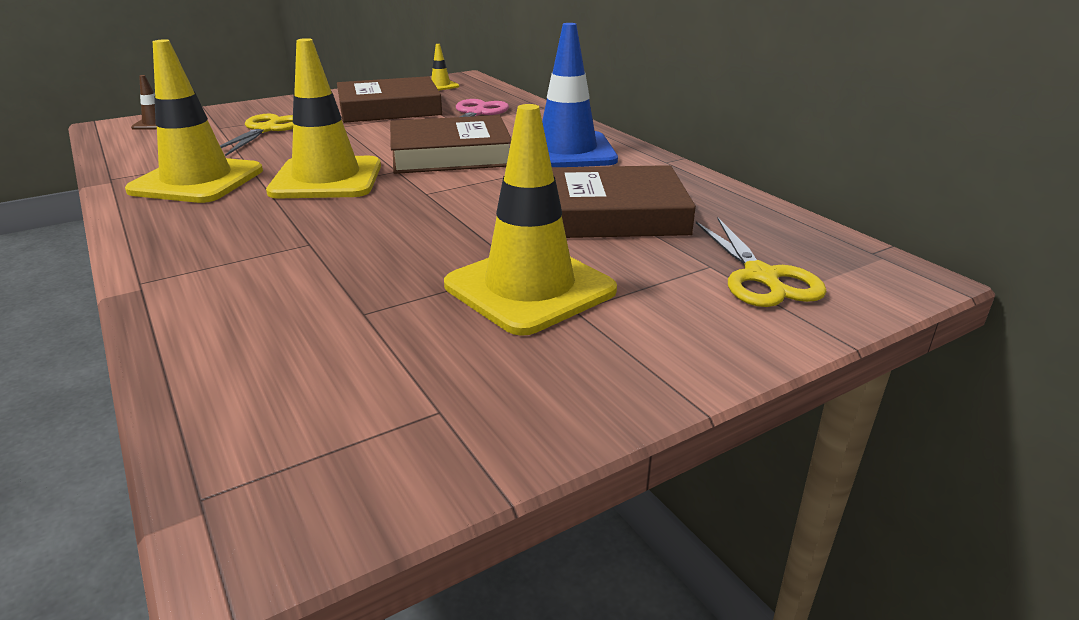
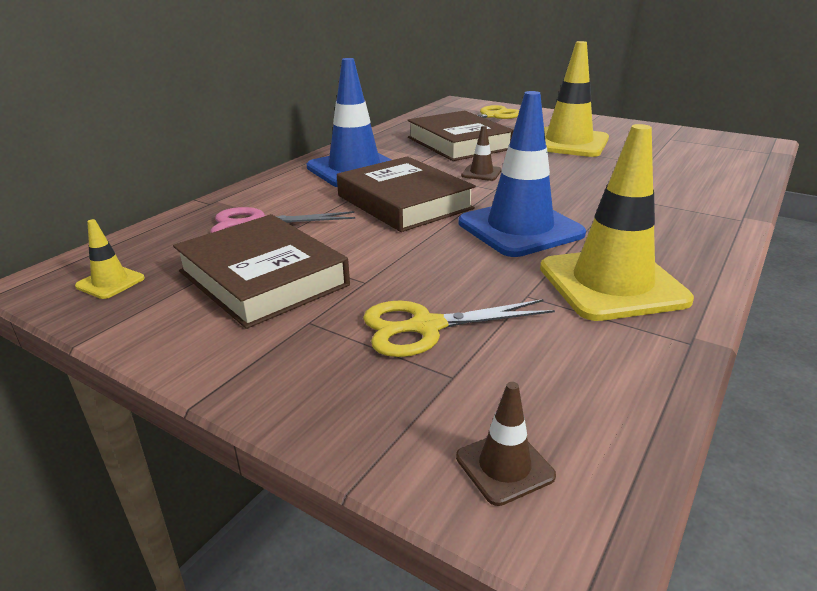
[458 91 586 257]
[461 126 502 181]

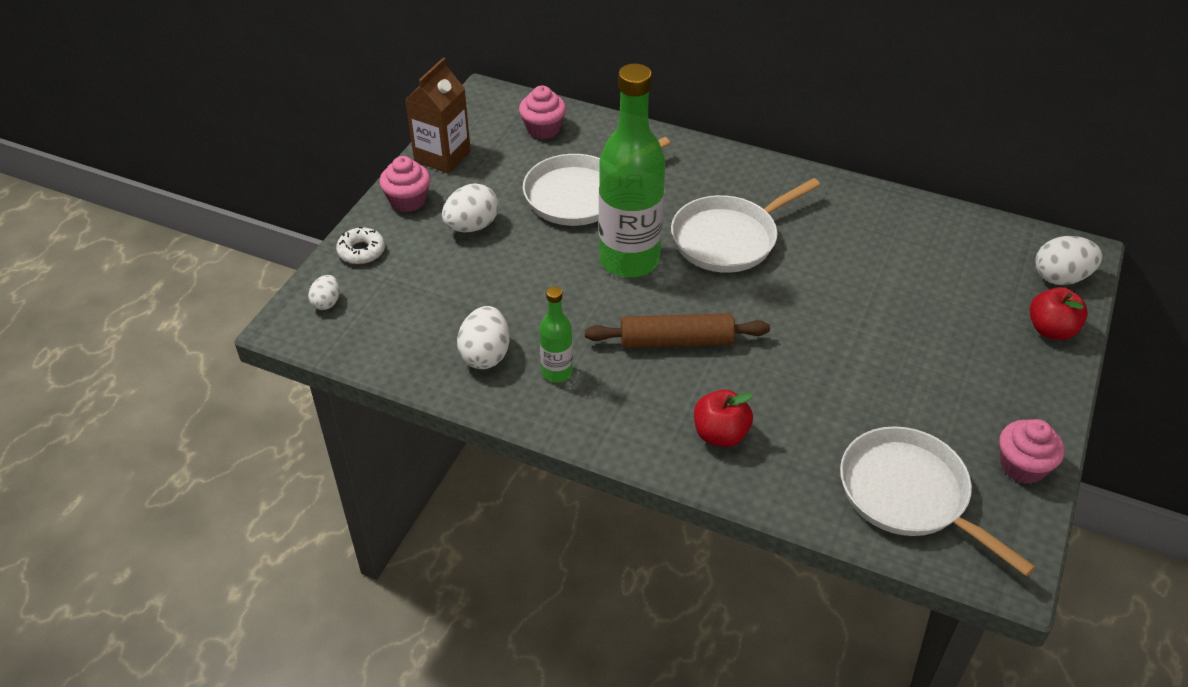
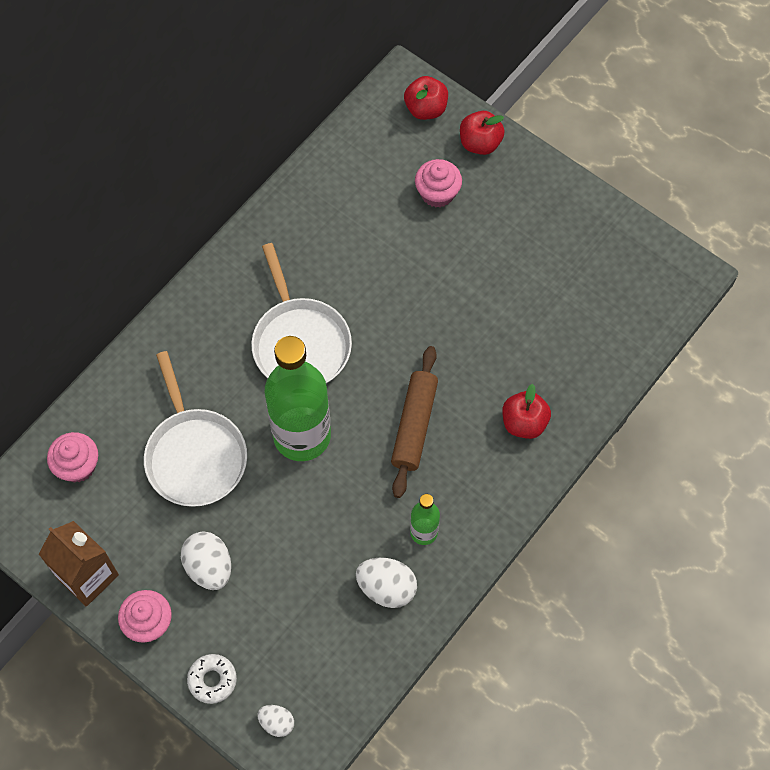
[404 76 448 120]
[415 159 462 207]
[840 426 1036 577] (first image)

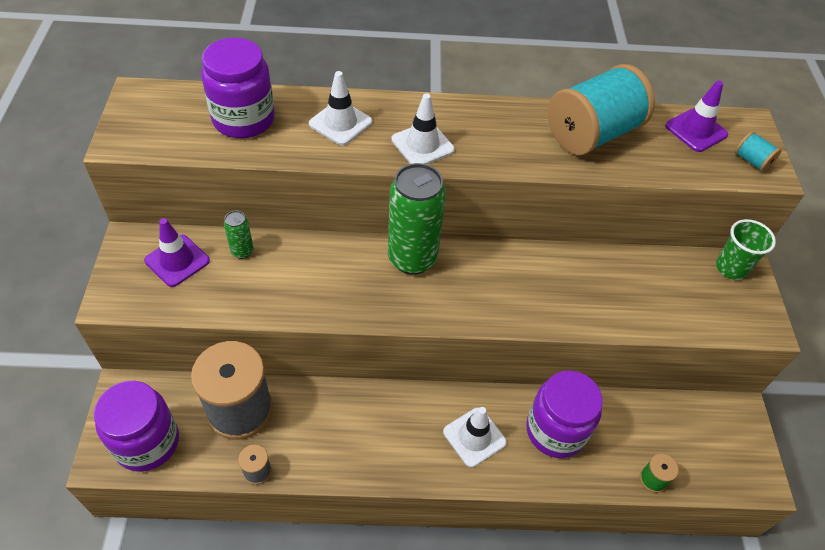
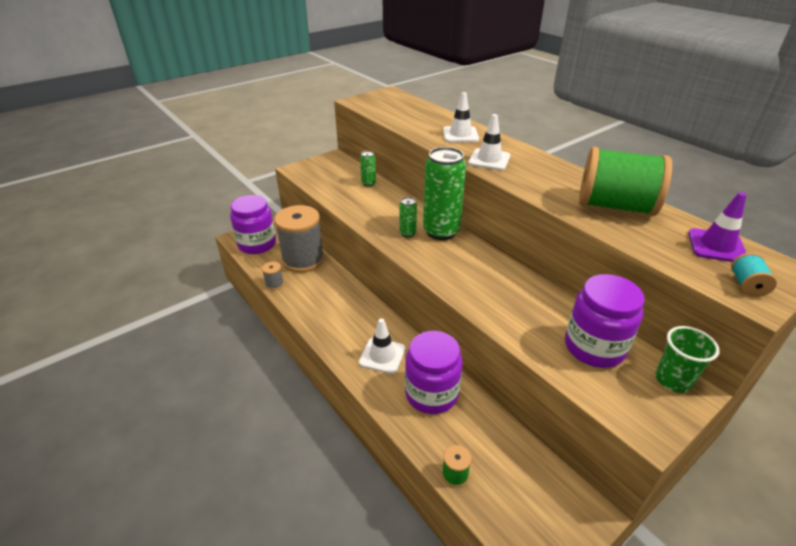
[565 274 645 368]
[579 147 672 216]
[144 218 210 287] (first image)
[400 197 417 238]

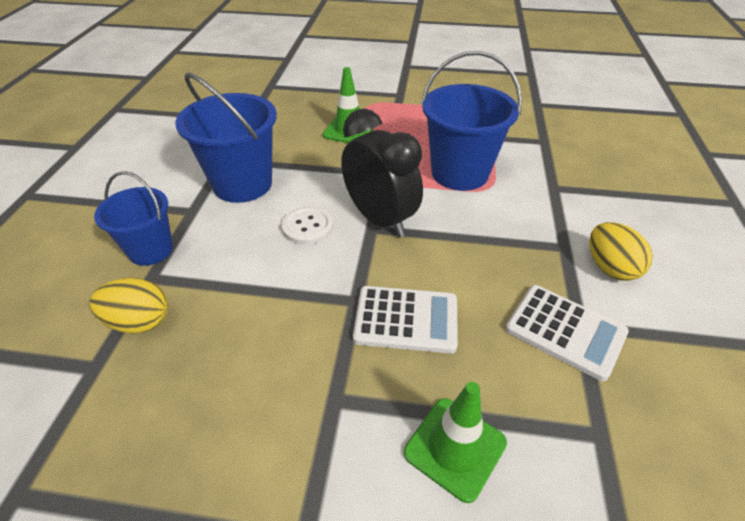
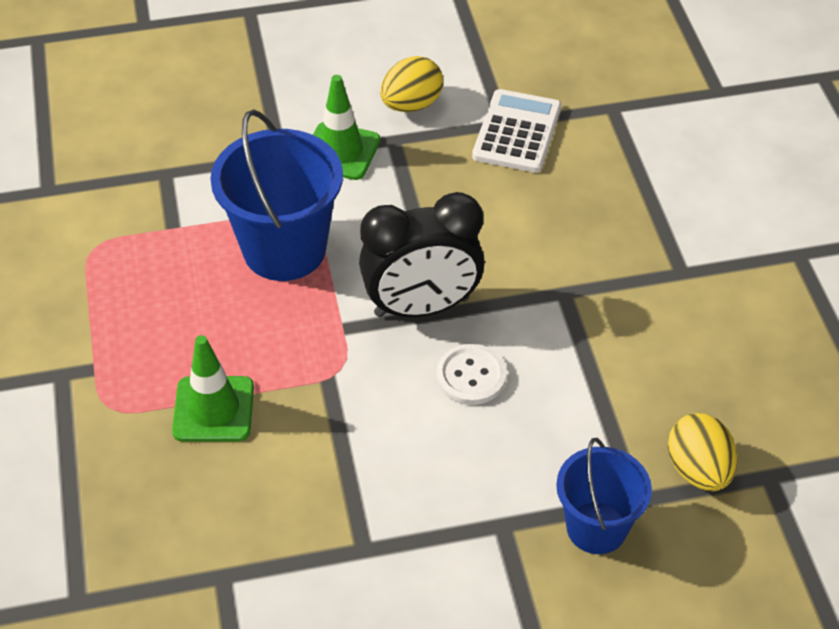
[175 73 277 203] (first image)
[359 192 485 317]
[353 286 458 354] (first image)
[313 75 380 180]

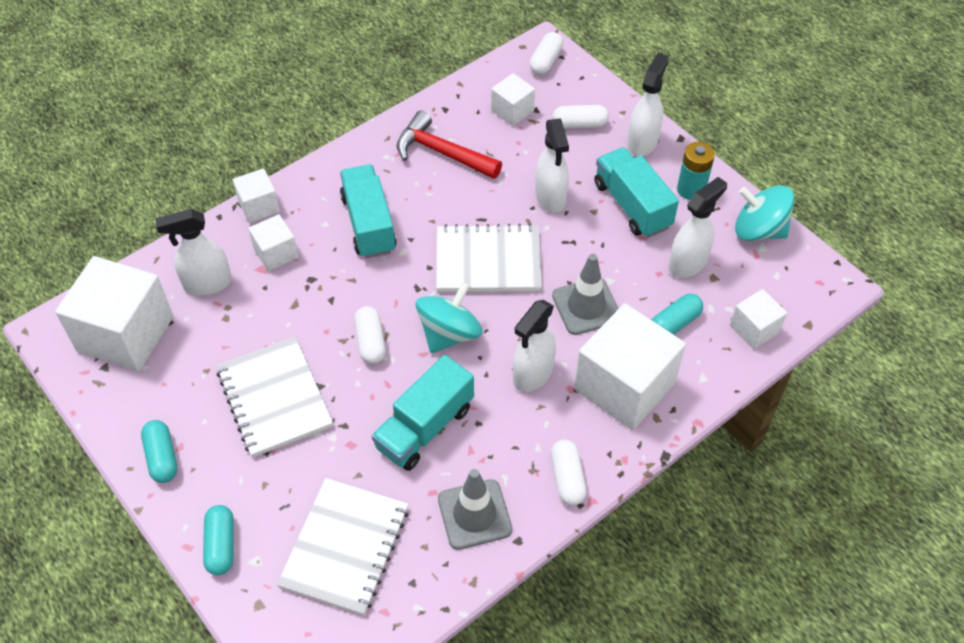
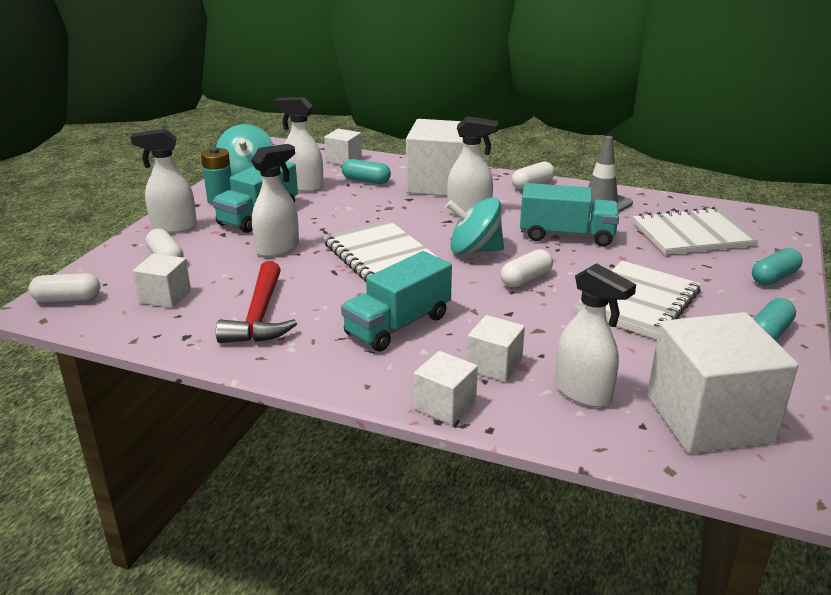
[552 254 619 335] (first image)

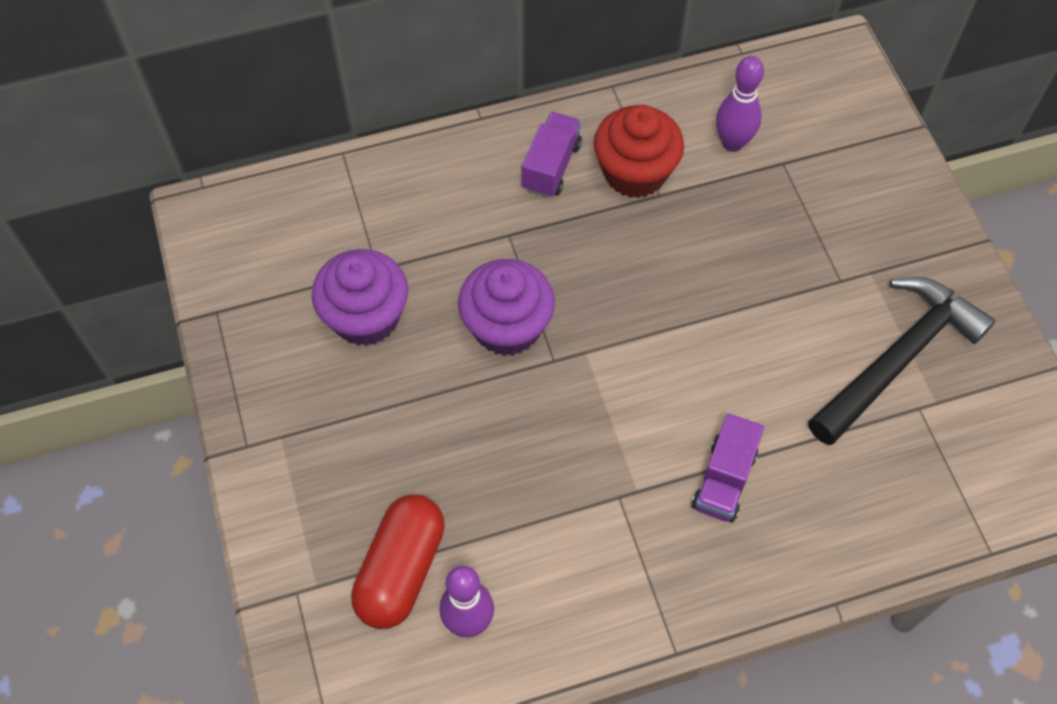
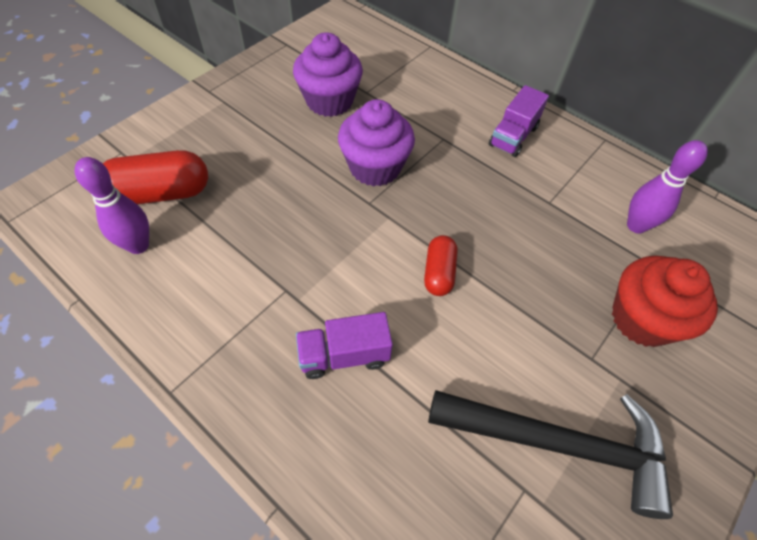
[612 256 718 347]
[489 85 549 157]
[424 235 458 296]

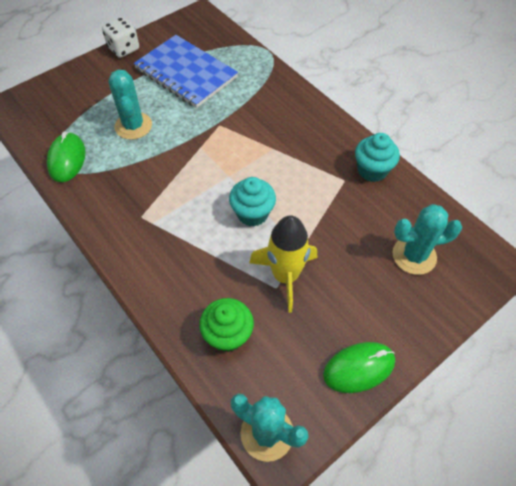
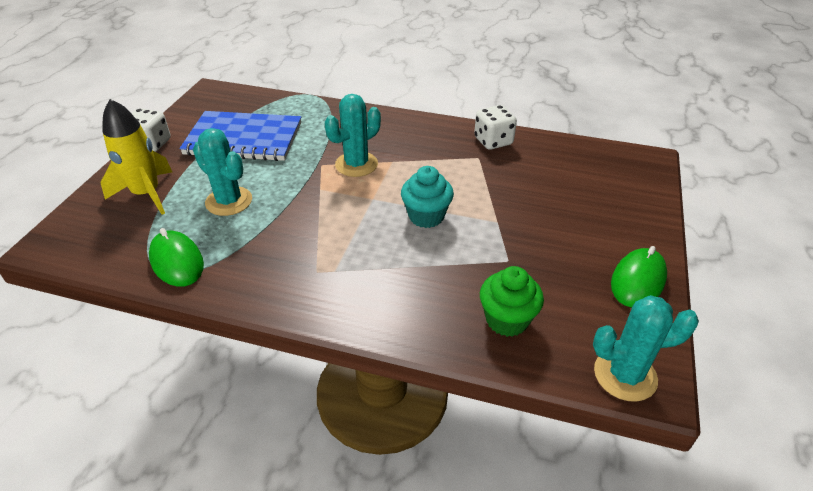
[474 105 517 150]
[325 94 381 177]
[101 99 172 215]

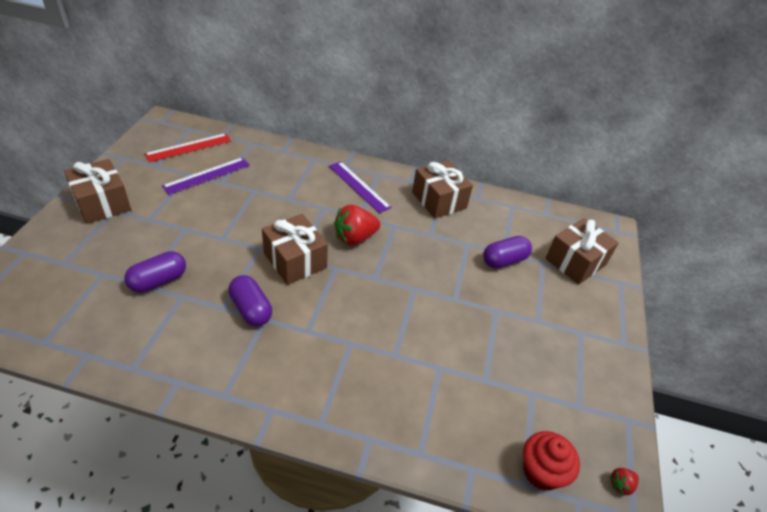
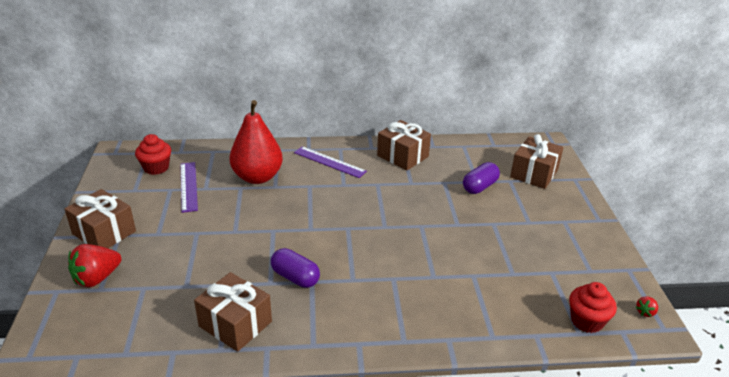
[135 134 171 175]
[181 162 198 213]
[68 244 121 287]
[194 272 272 352]
[124 251 186 293] (first image)
[229 100 283 184]

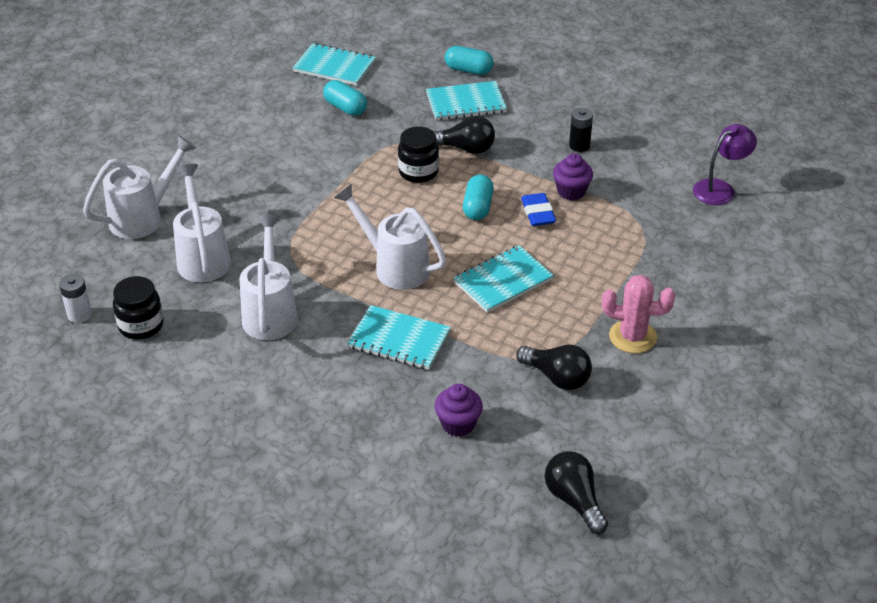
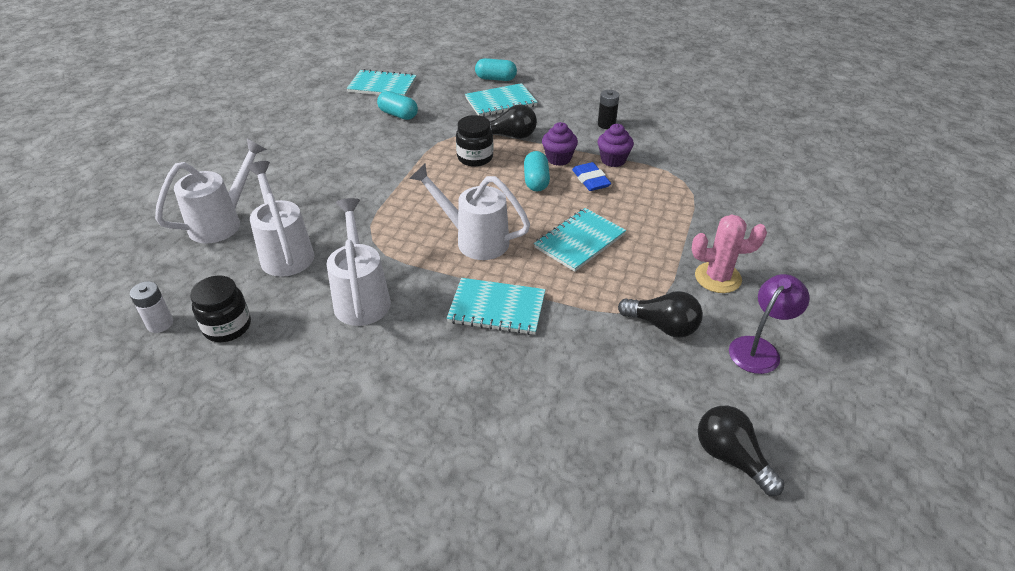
[729 274 810 374]
[542 122 578 166]

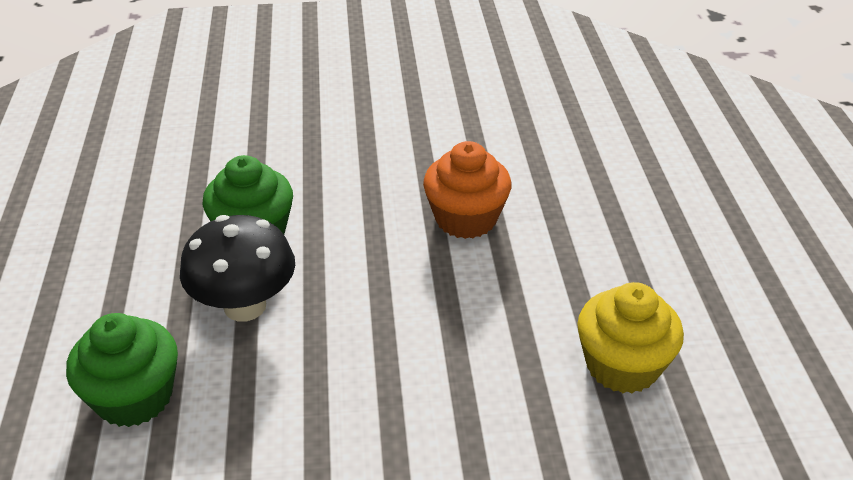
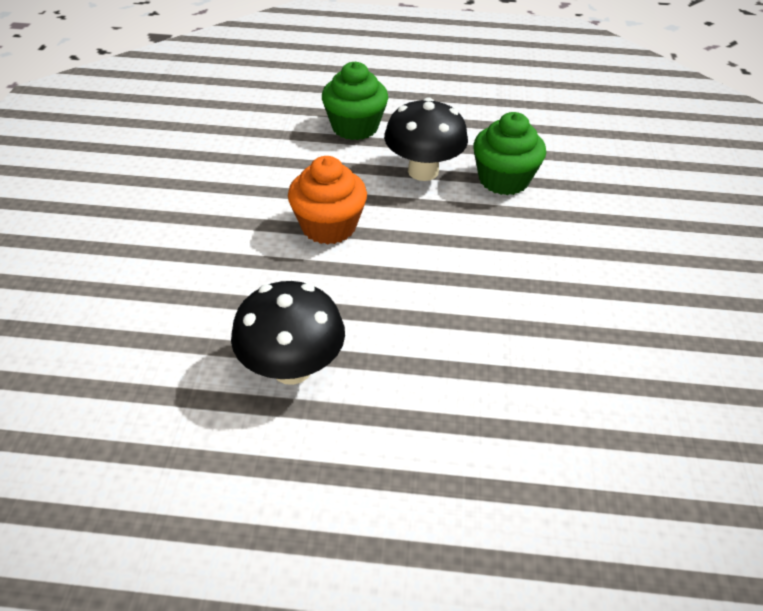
[288 156 367 245]
[231 281 345 385]

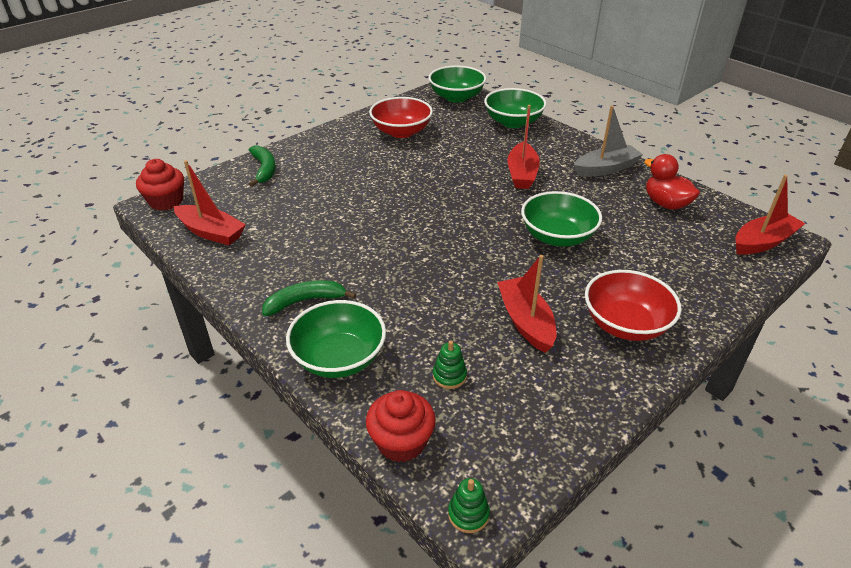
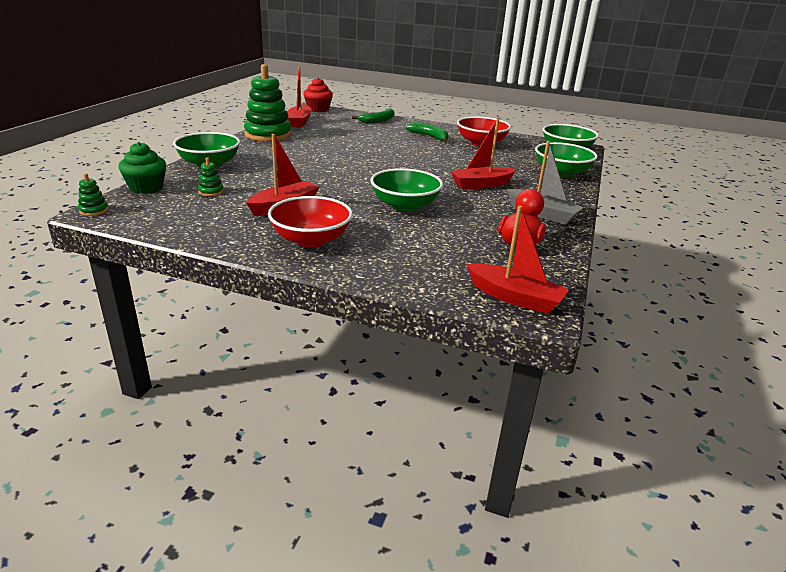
[405 122 448 142]
[119 142 166 194]
[244 64 292 142]

